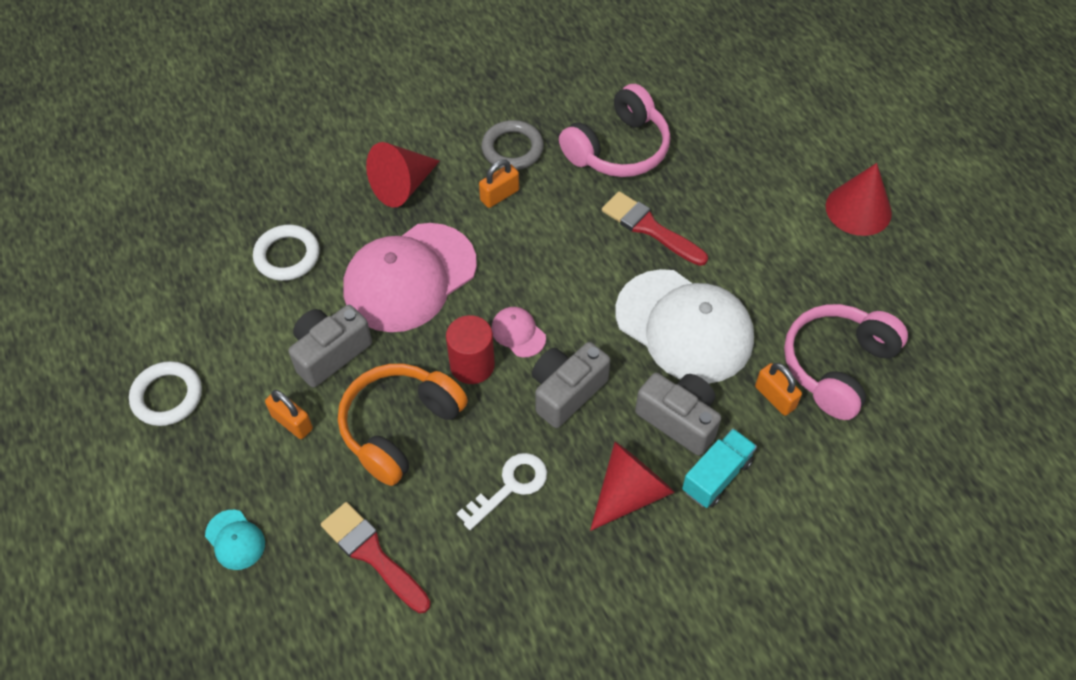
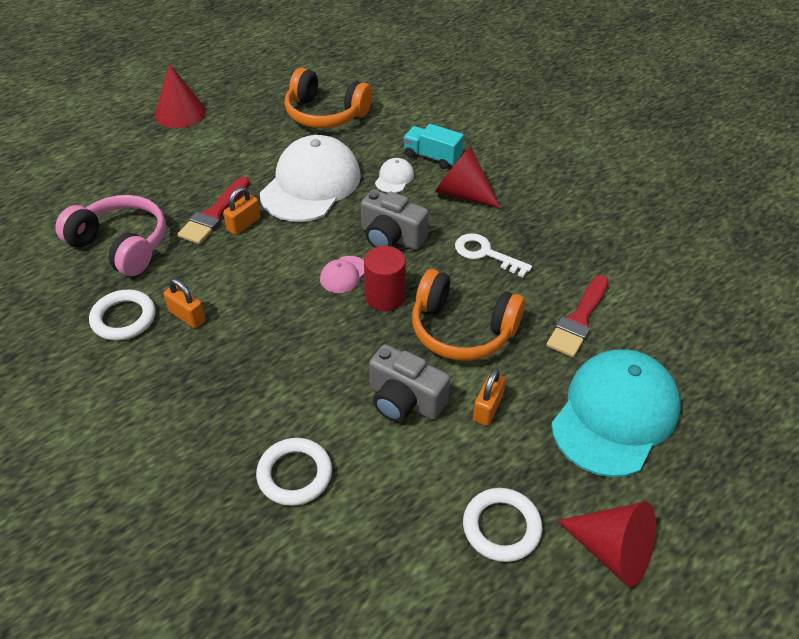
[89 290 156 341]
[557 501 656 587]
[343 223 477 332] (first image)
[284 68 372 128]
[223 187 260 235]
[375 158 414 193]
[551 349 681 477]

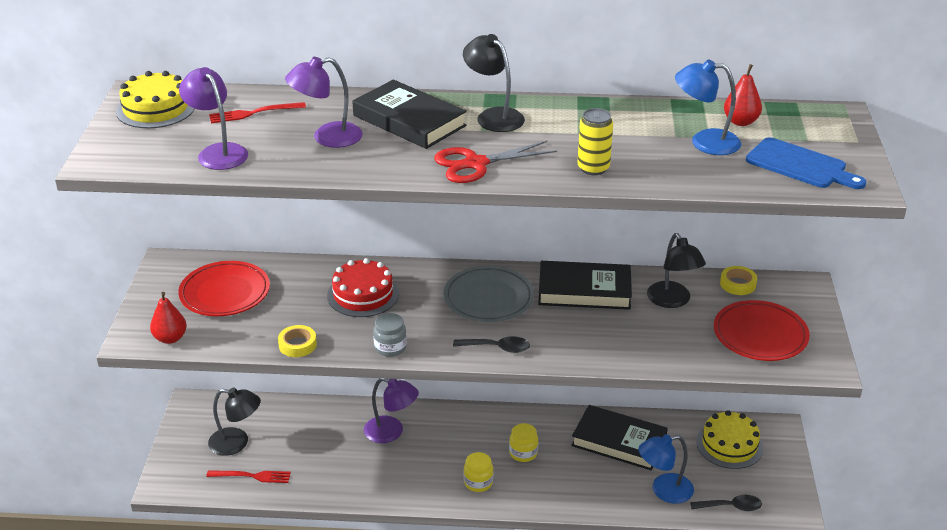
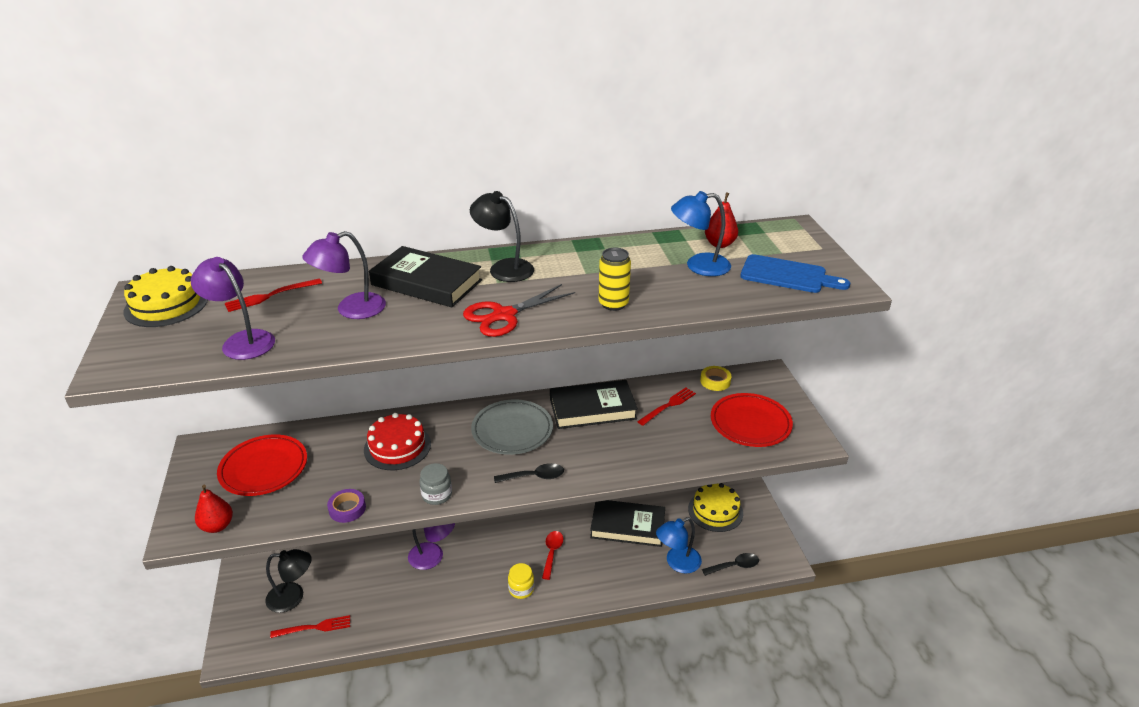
[637 388 696 426]
[327 489 366 523]
[542 531 563 580]

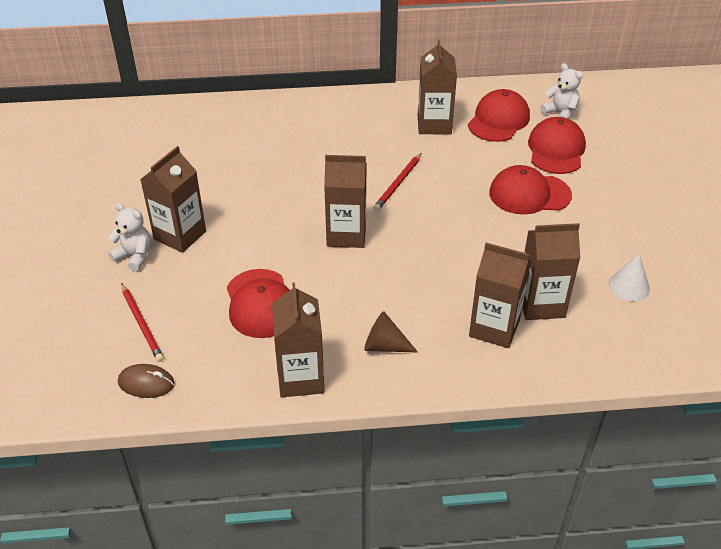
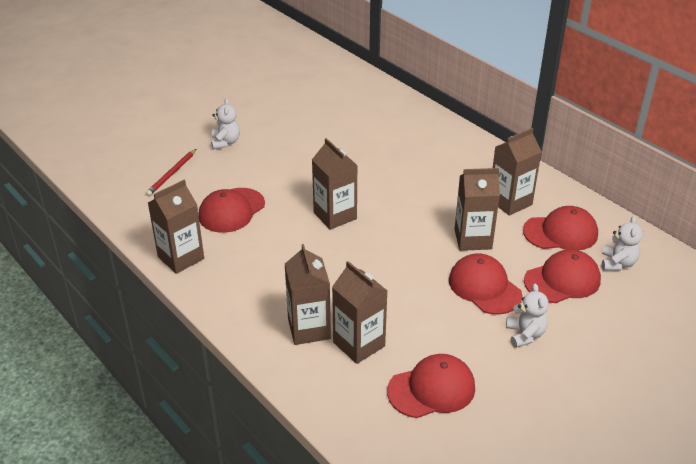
[454 168 500 251]
[373 153 421 211] (first image)
[387 354 475 418]
[364 311 418 353] (first image)
[118 364 175 398] (first image)
[506 283 549 348]

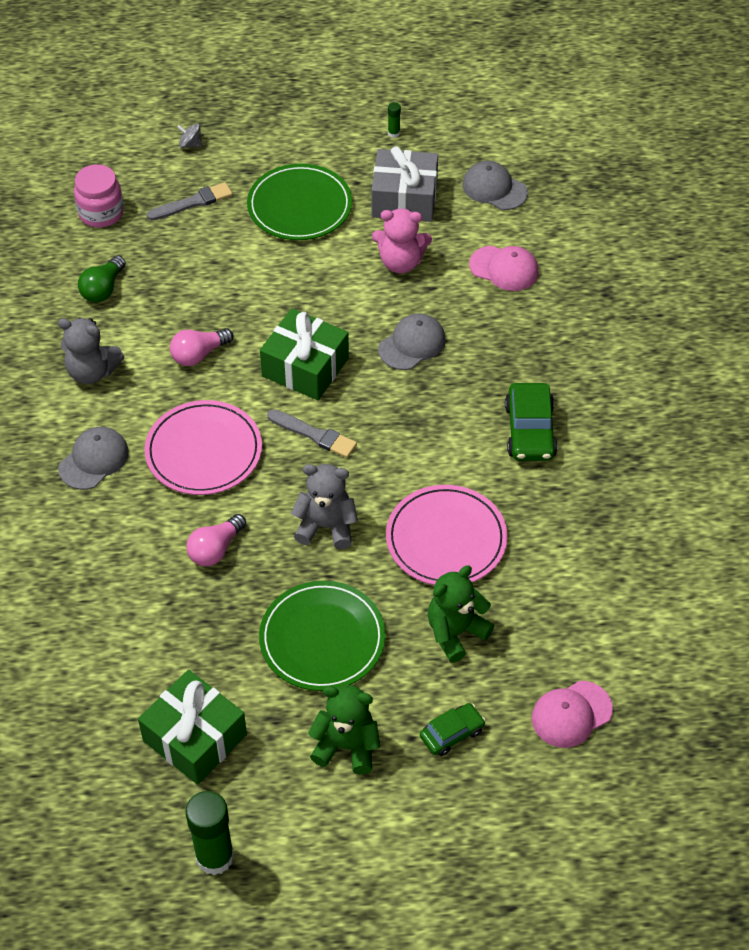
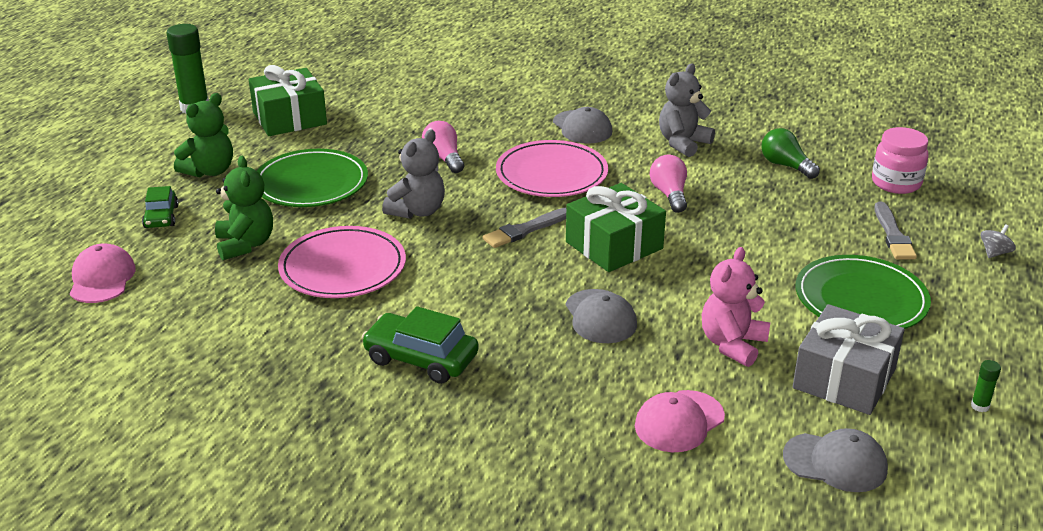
[783 428 888 492]

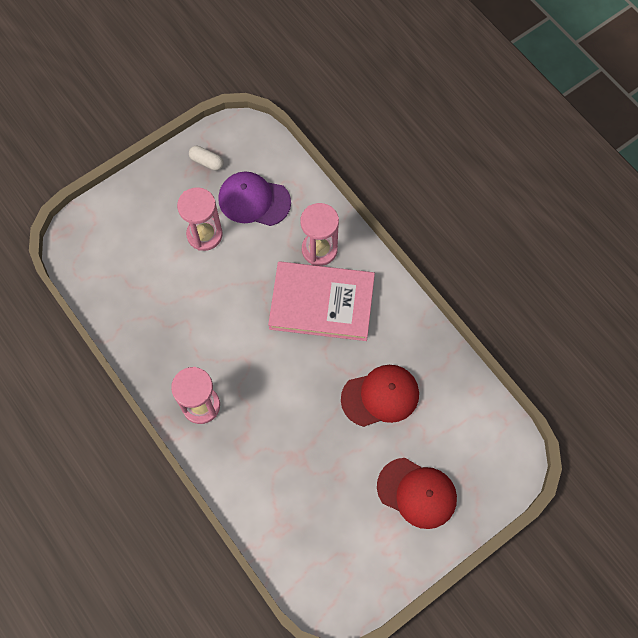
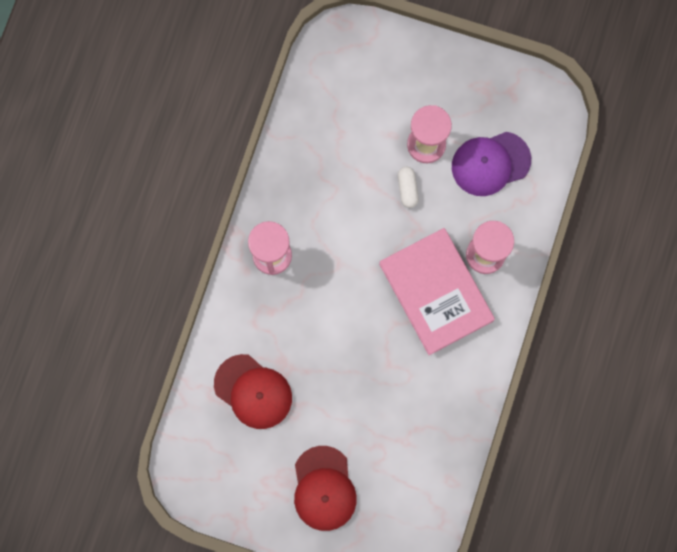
[398 167 419 208]
[452 132 531 196]
[214 354 292 429]

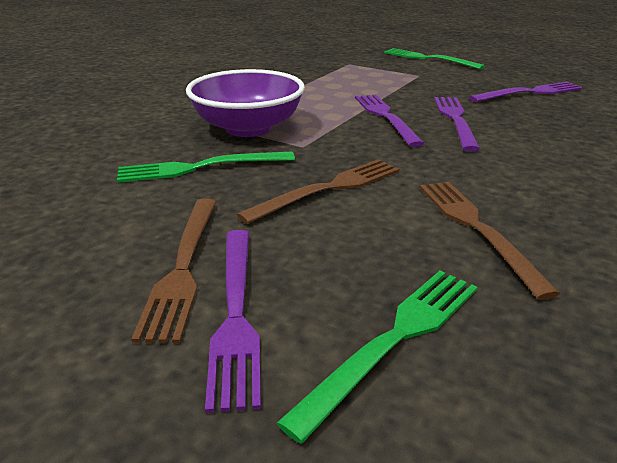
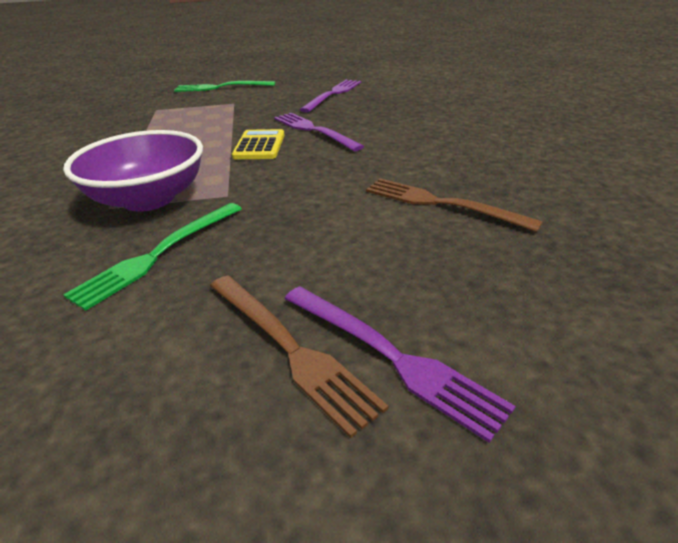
[232 129 285 159]
[236 159 400 224] (first image)
[276 271 478 444] (first image)

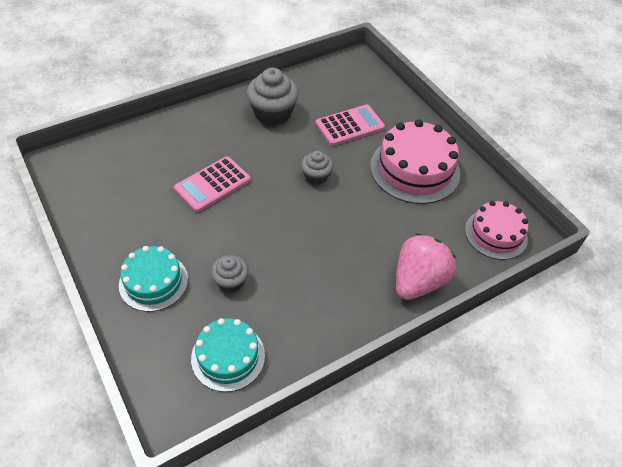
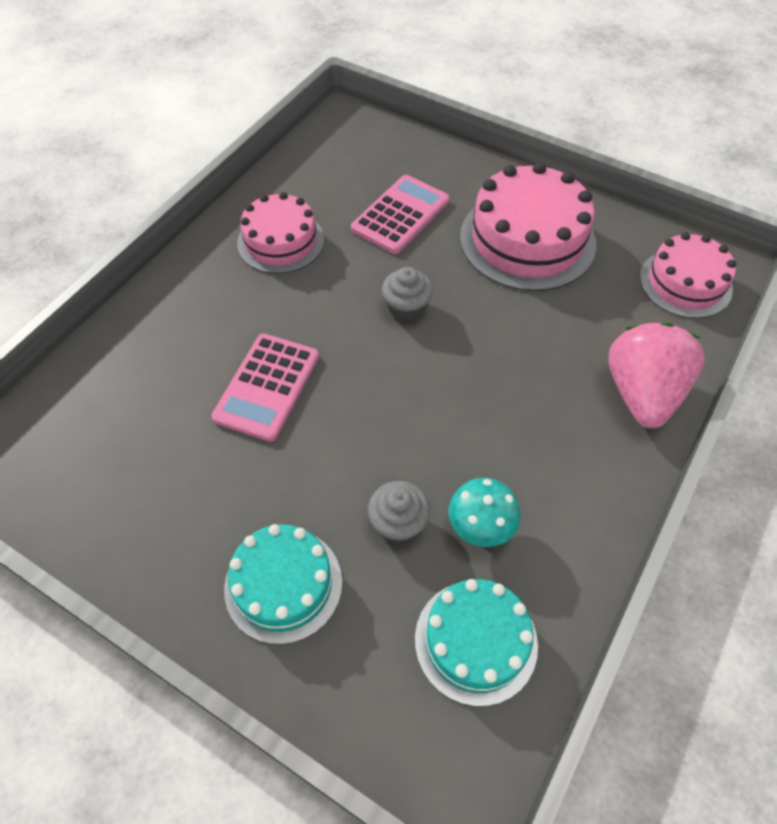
[237 192 324 274]
[448 478 520 547]

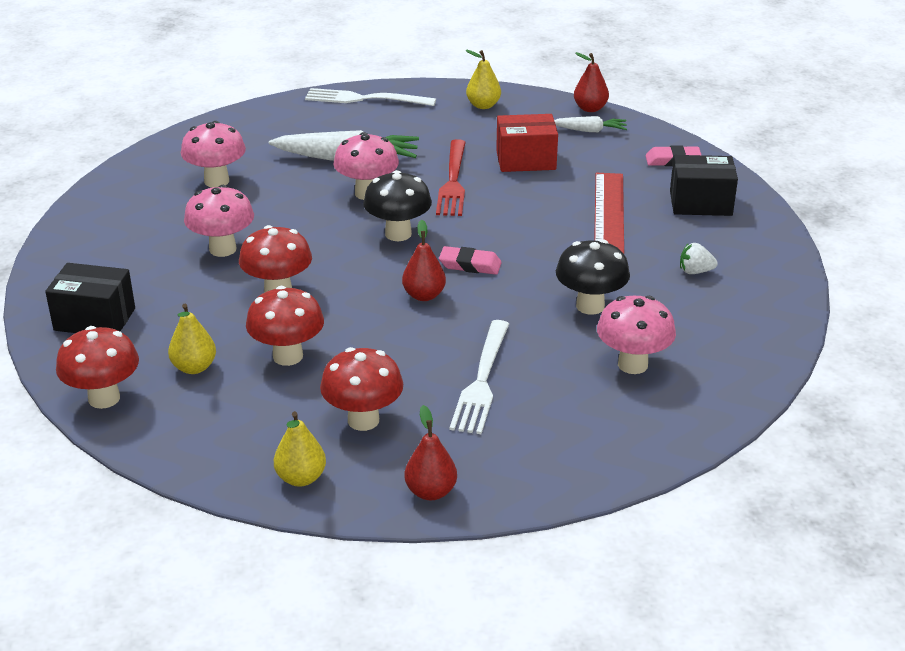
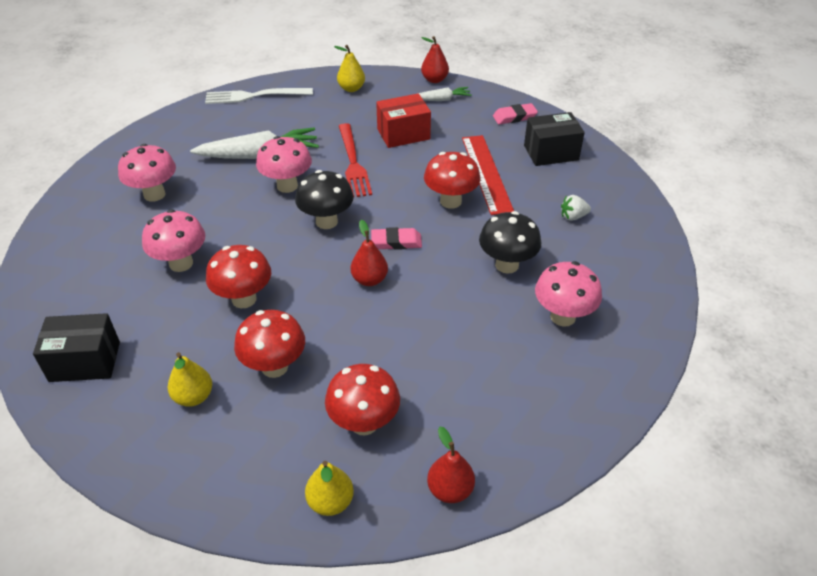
[449 320 509 434] (first image)
[424 152 480 209]

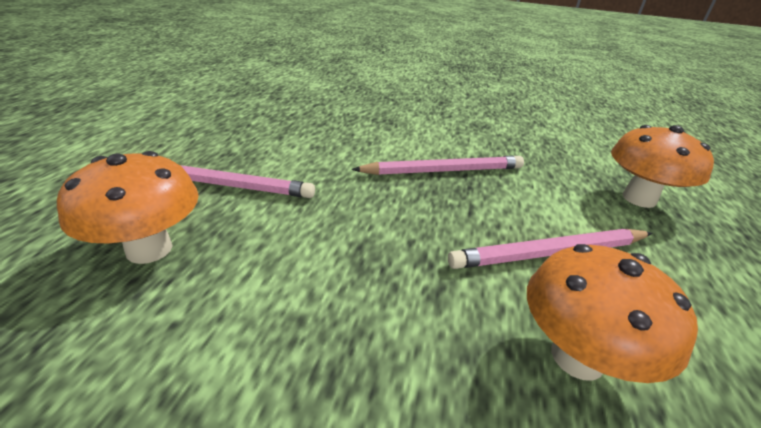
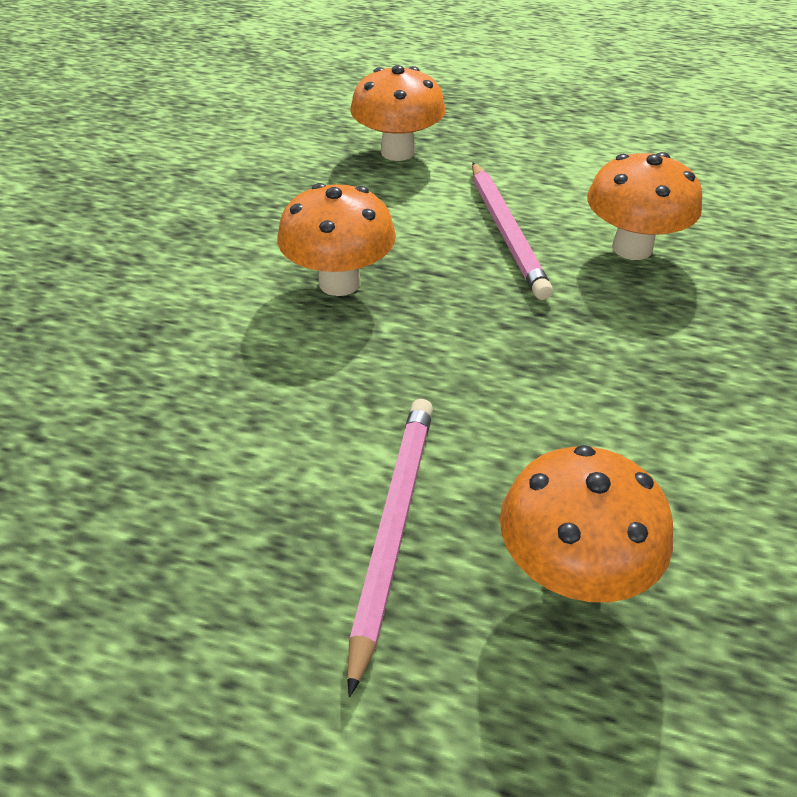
[278 183 396 296]

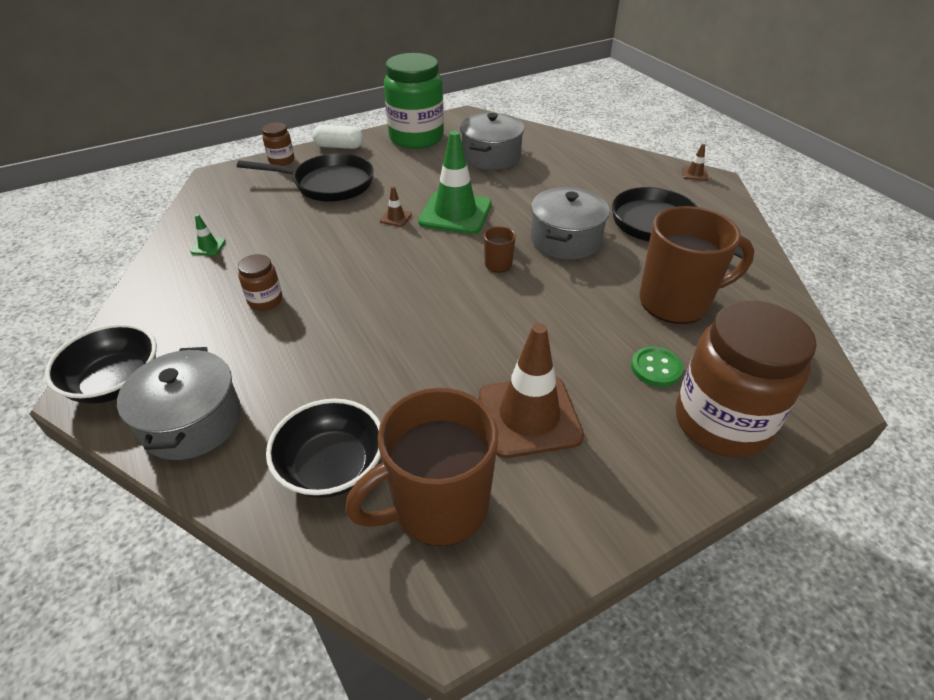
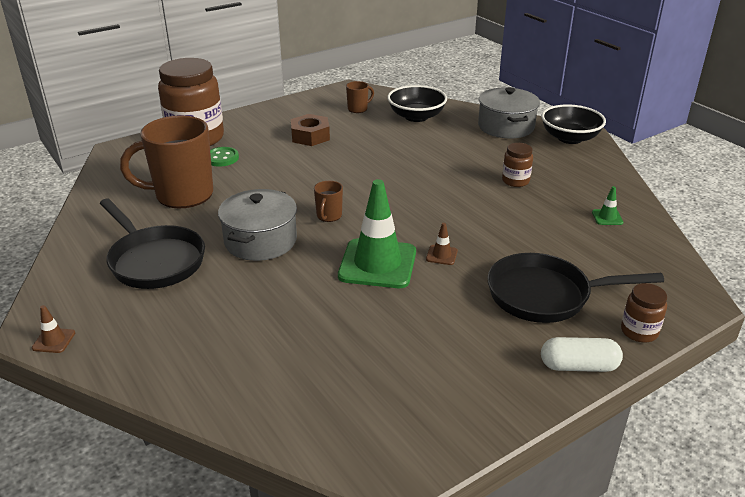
[384 53 444 149] (first image)
[460 113 524 170] (first image)
[291 114 330 146]
[346 81 374 113]

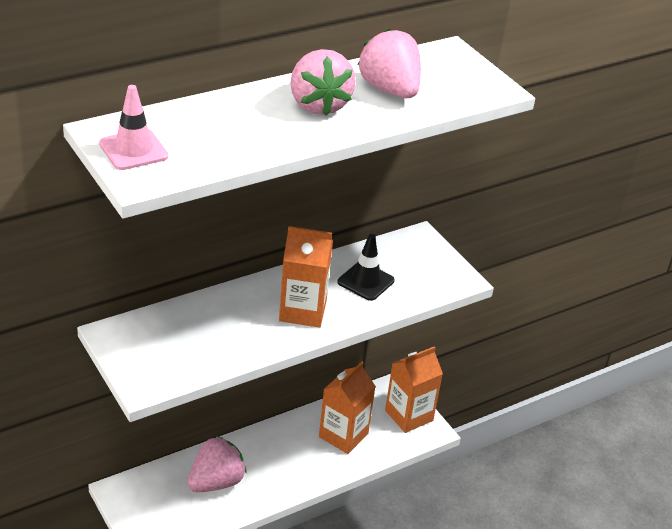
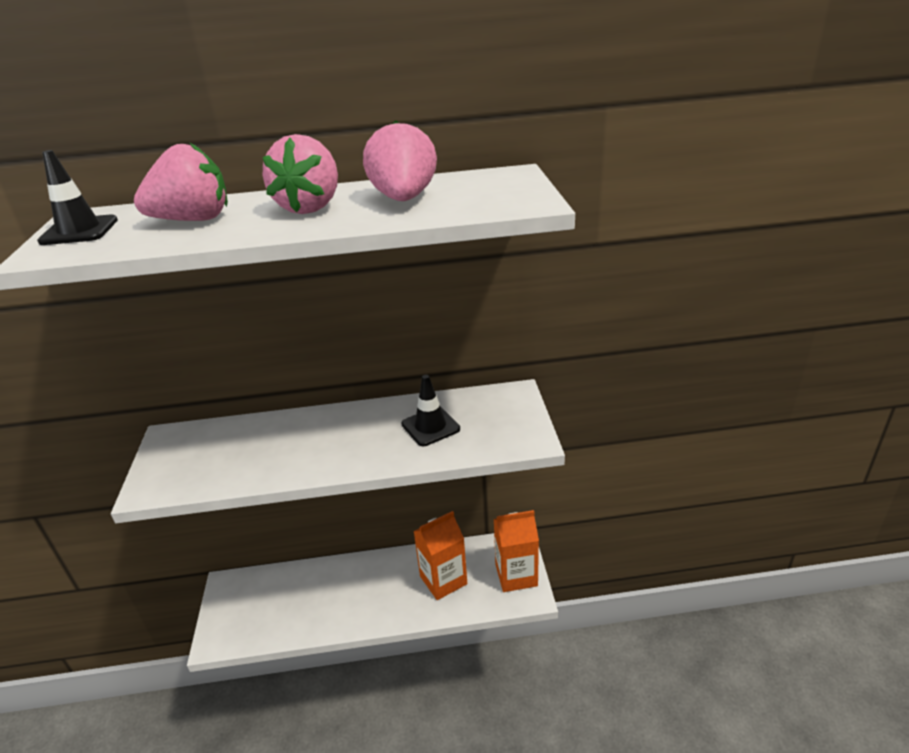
[37 150 118 245]
[279 226 333 328] (first image)
[134 142 228 221]

